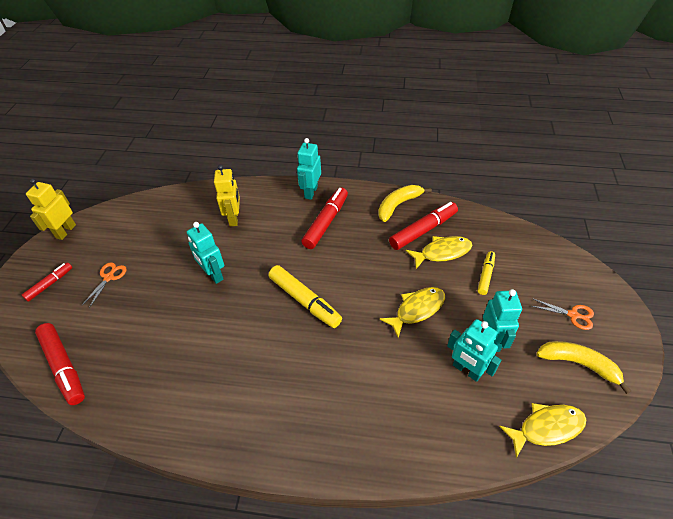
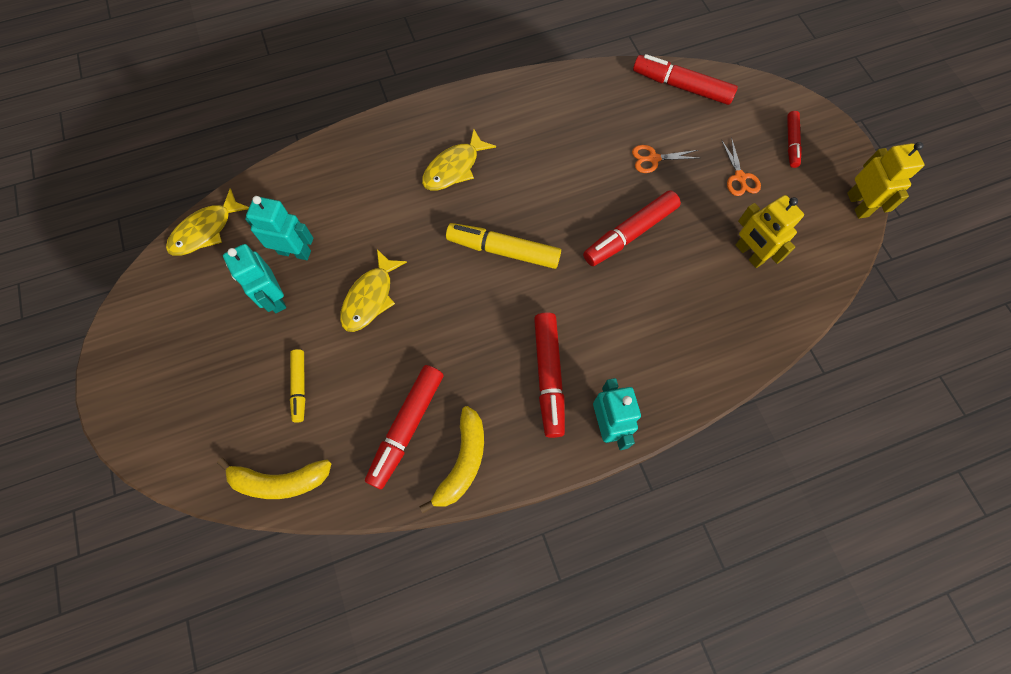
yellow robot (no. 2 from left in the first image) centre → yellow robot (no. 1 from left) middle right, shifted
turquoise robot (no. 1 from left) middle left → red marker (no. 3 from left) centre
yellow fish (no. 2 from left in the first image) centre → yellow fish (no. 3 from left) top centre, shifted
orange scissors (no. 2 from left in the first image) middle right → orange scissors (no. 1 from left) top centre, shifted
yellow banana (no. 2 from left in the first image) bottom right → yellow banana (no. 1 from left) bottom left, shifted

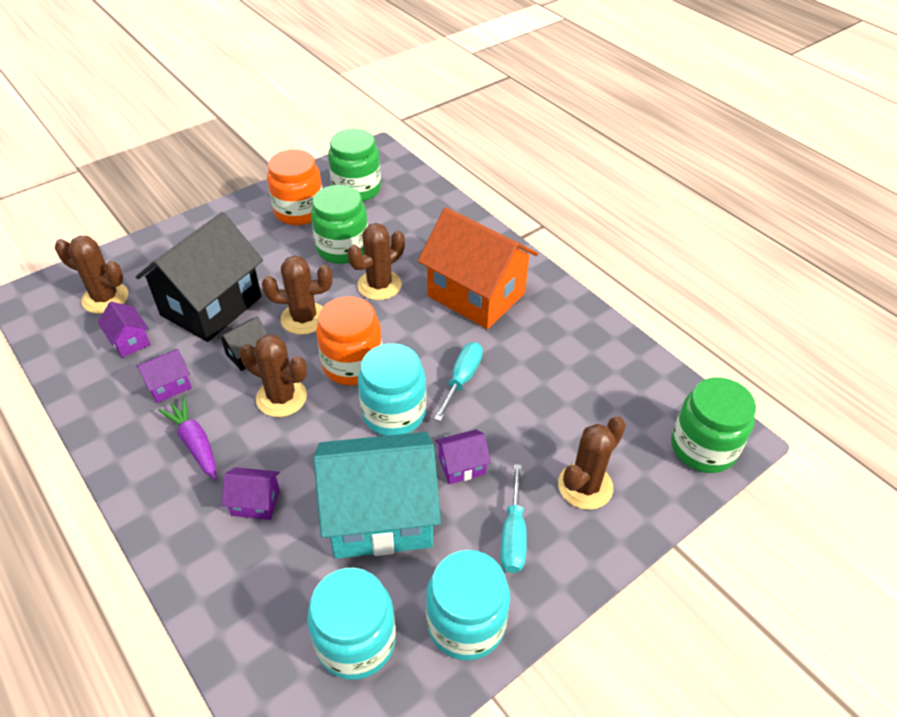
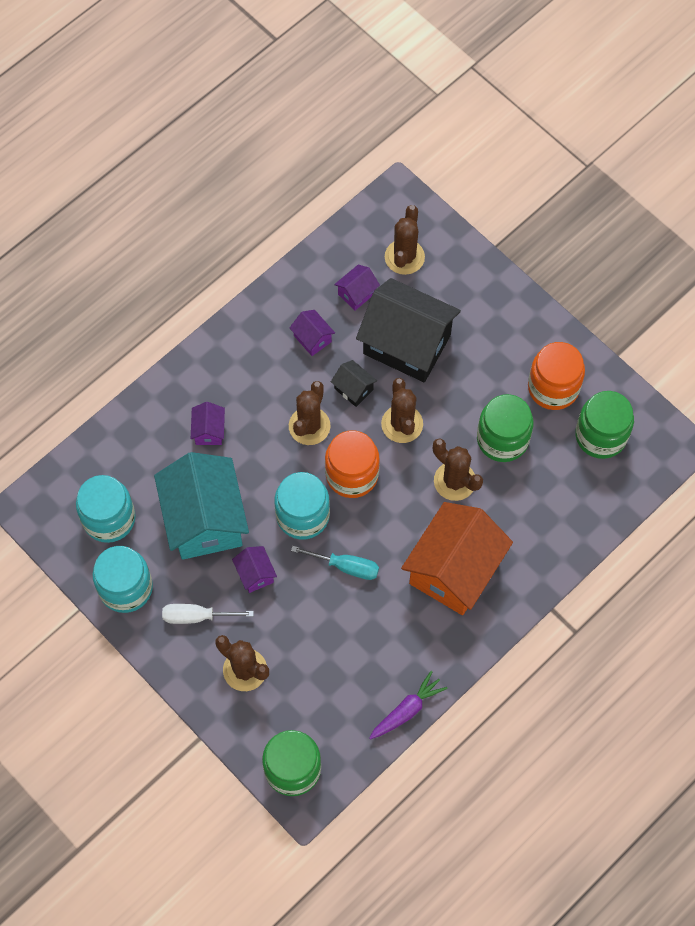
purple carrot middle left → purple carrot bottom centre, shifted
turquoise screwdriver (no. 2 from left) bottom centre → white screwdriver middle left

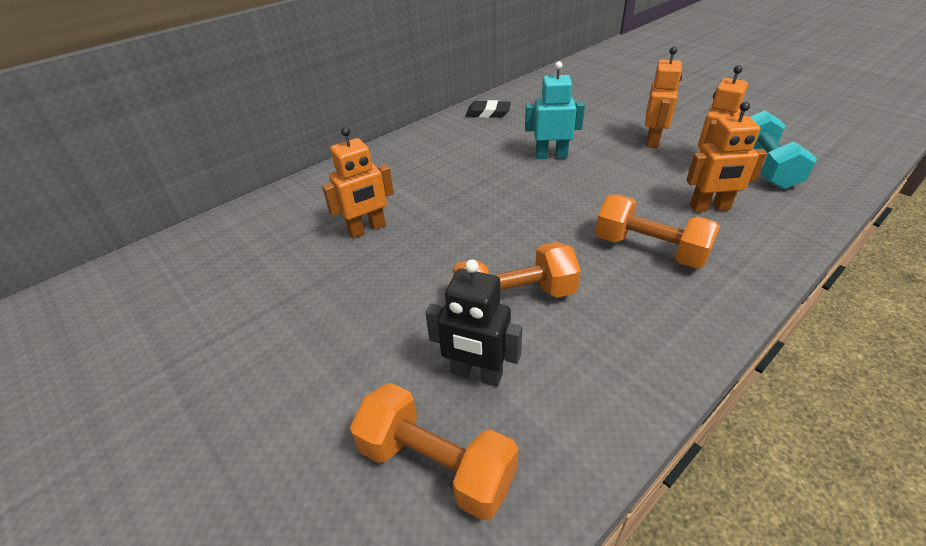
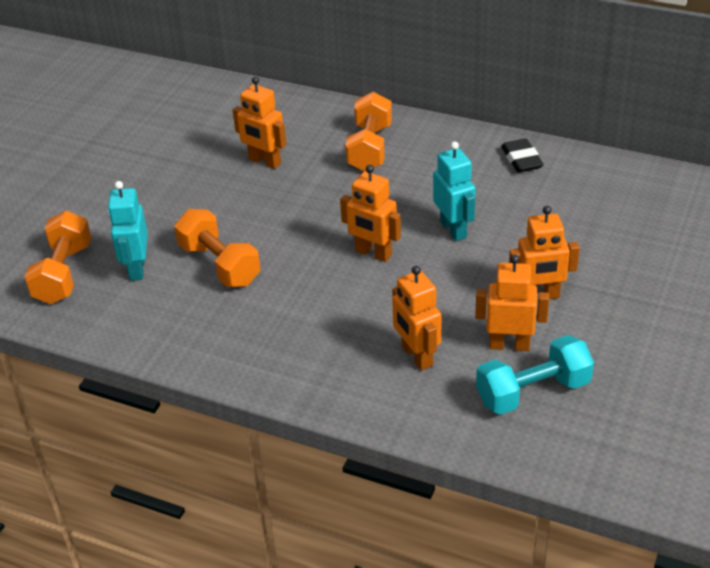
orange dumbbell (no. 3 from left) middle right → orange dumbbell (no. 3 from left) top centre, shifted
black robot centre → turquoise robot (no. 1 from left) middle left
- → orange robot (no. 2 from left) centre

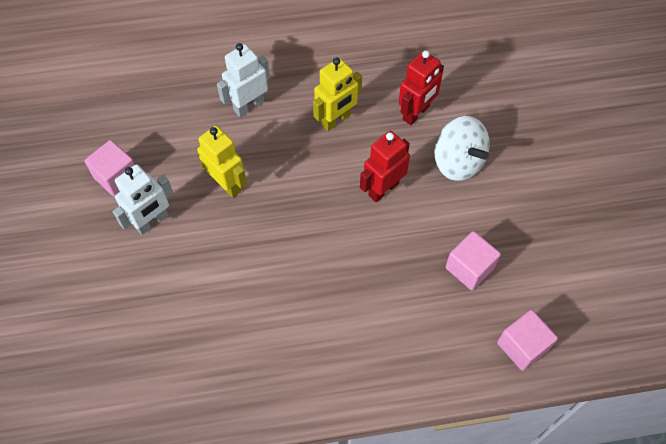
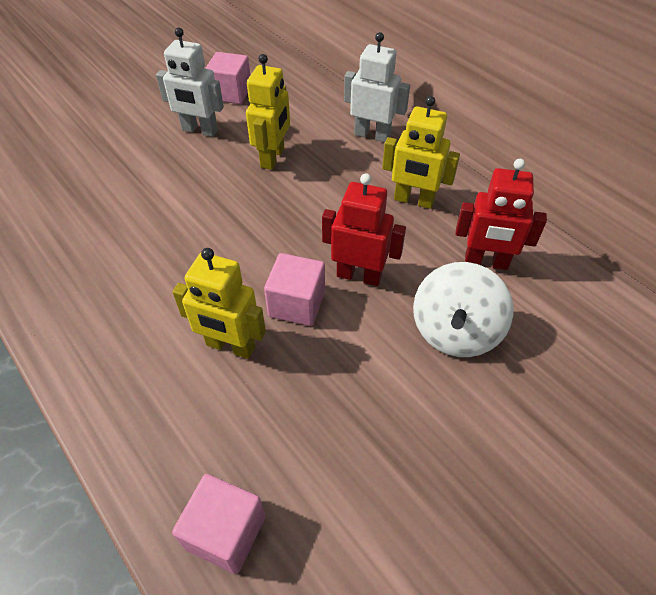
pink cube (no. 2 from left in the first image) middle right → pink cube (no. 3 from left) centre, shifted
- → yellow robot (no. 1 from left) centre

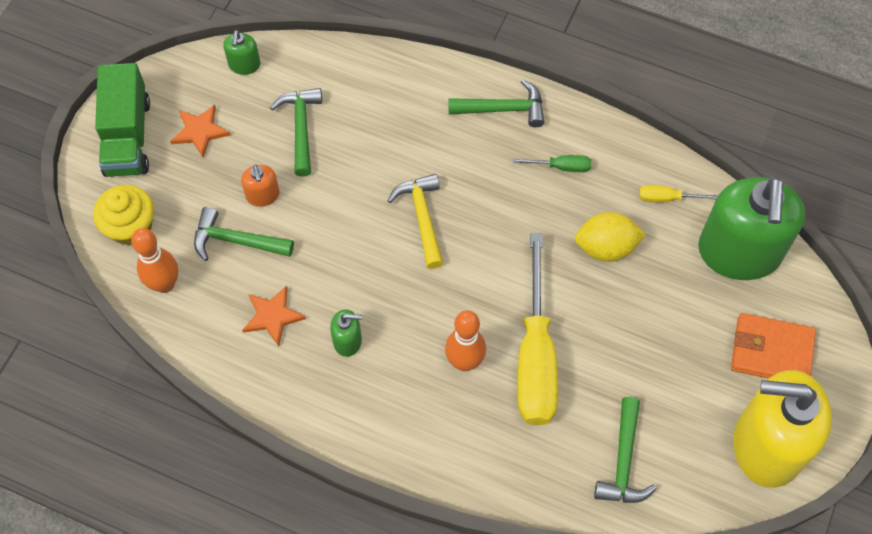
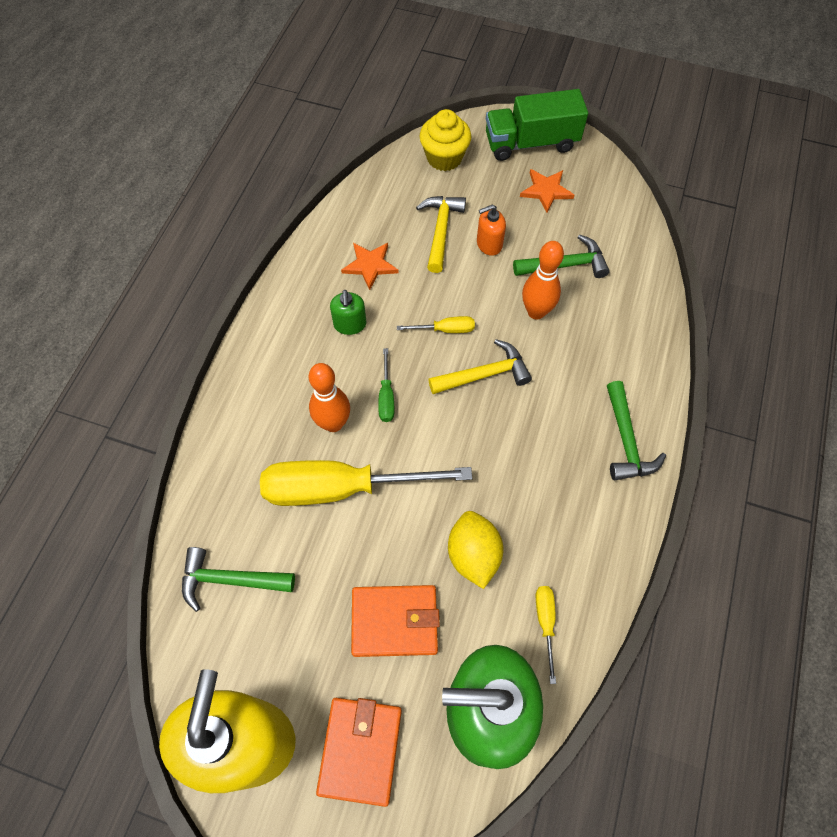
green soap dispenser (no. 1 from left) top left → -
green screwdriver top centre → green screwdriver centre, shifted
green hammer (no. 1 from left) middle left → yellow hammer (no. 1 from left) top centre
orange bowling pin (no. 1 from left in the first image) middle left → orange bowling pin (no. 2 from left) centre, shifted
- → yellow screwdriver (no. 2 from left) centre
- → orange wallet (no. 2 from left) bottom centre

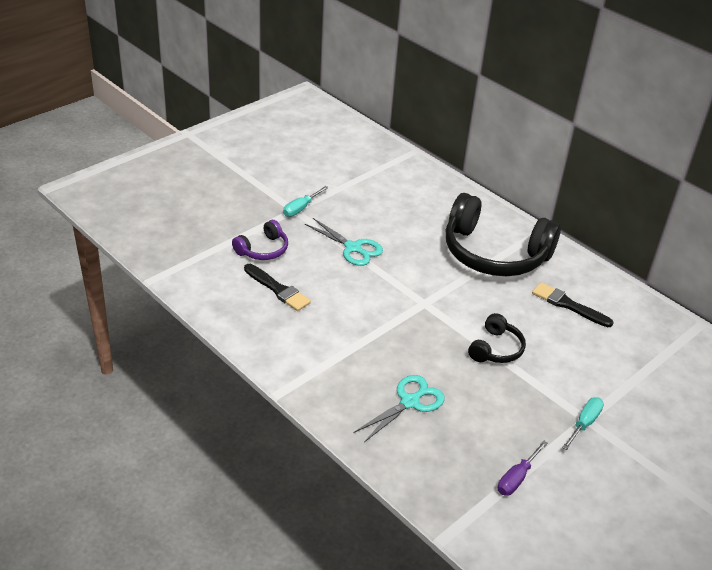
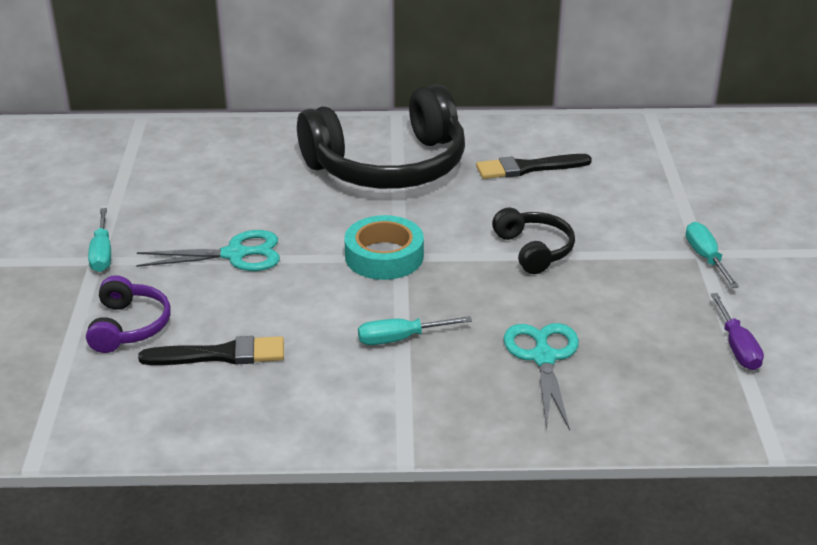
- → turquoise tape centre
- → turquoise screwdriver (no. 2 from left) centre

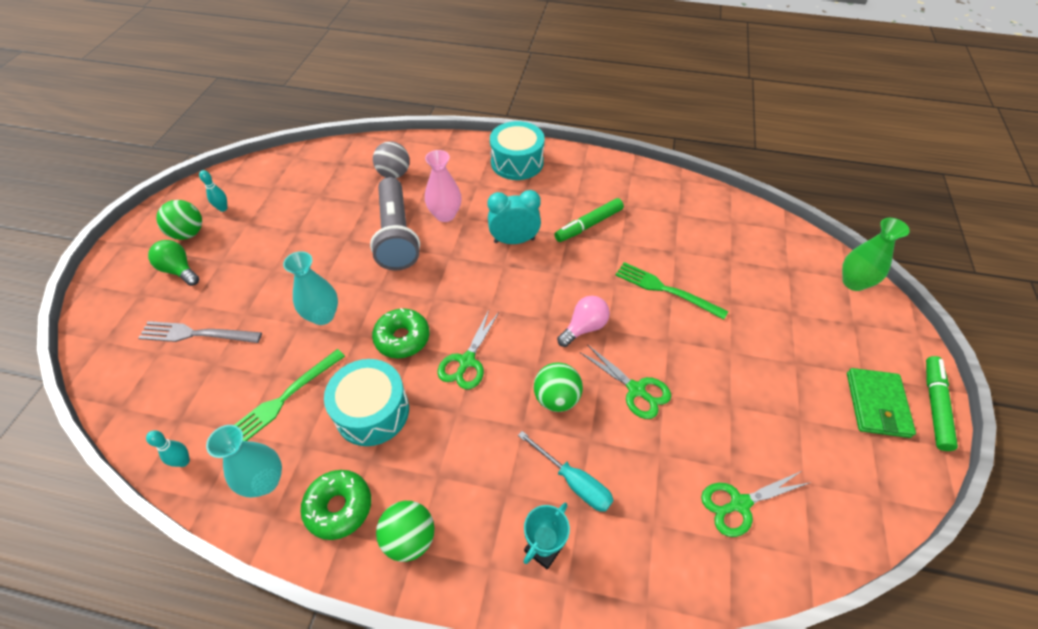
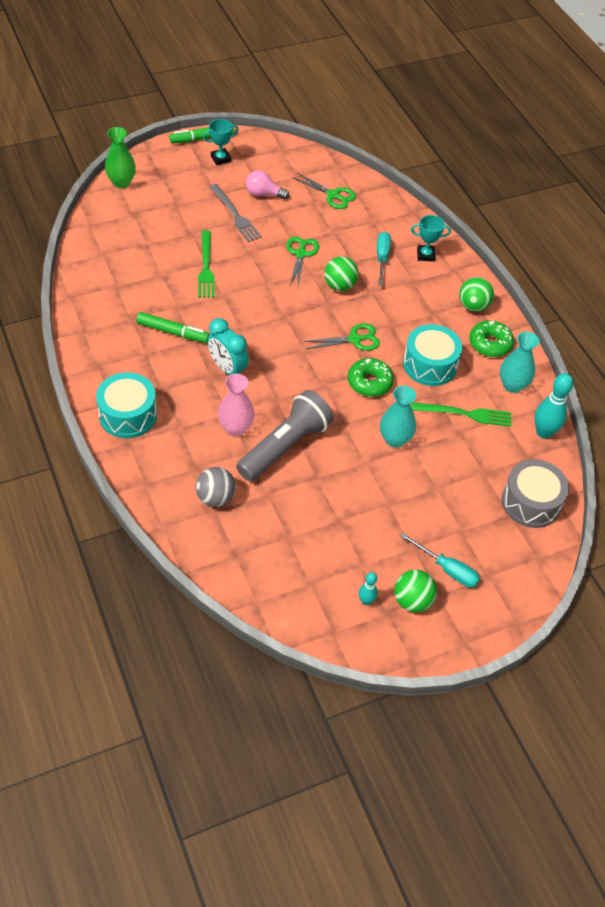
green light bulb middle left → turquoise screwdriver (no. 2 from left) middle right
pink light bulb centre → pink light bulb top centre, shifted
grey fork middle left → grey fork top centre, shifted
green wallet middle right → turquoise trophy (no. 1 from left) top centre
turquoise bowling pin (no. 1 from left in the first image) bottom left → turquoise bowling pin (no. 2 from left) middle right, x1.85
- → grey drum middle right

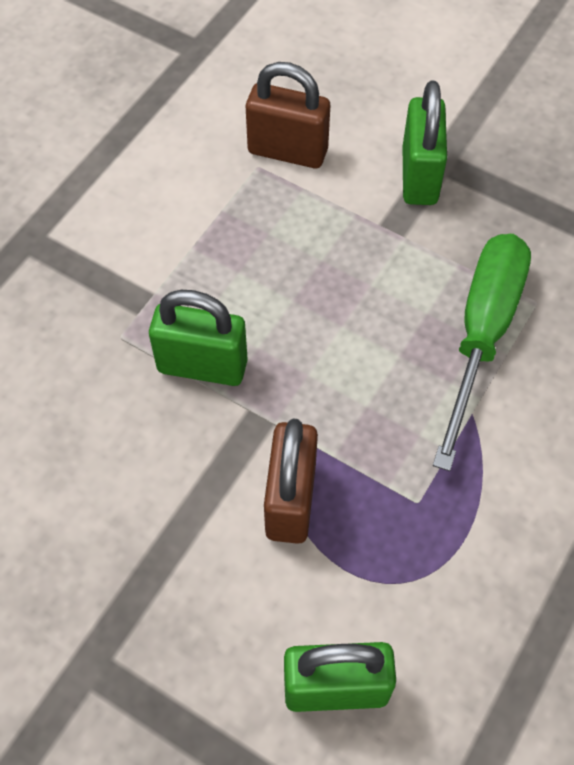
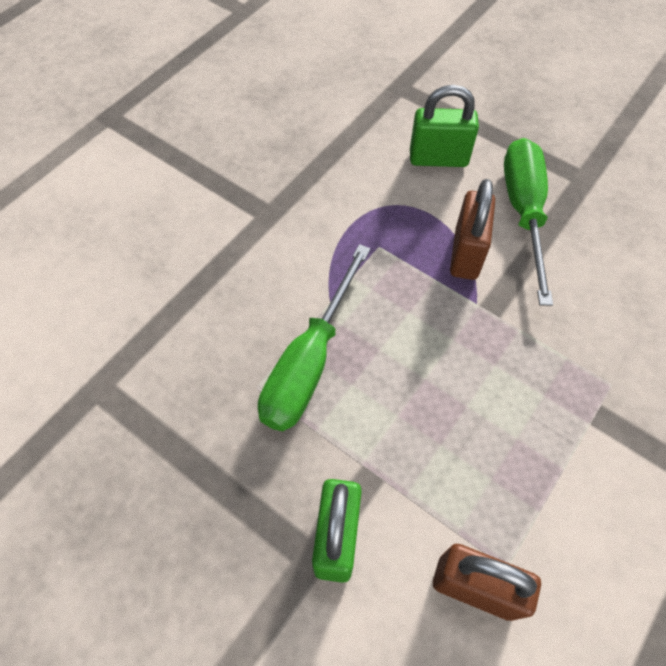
green padlock (no. 1 from left) centre → -
- → green screwdriver (no. 2 from left) middle right

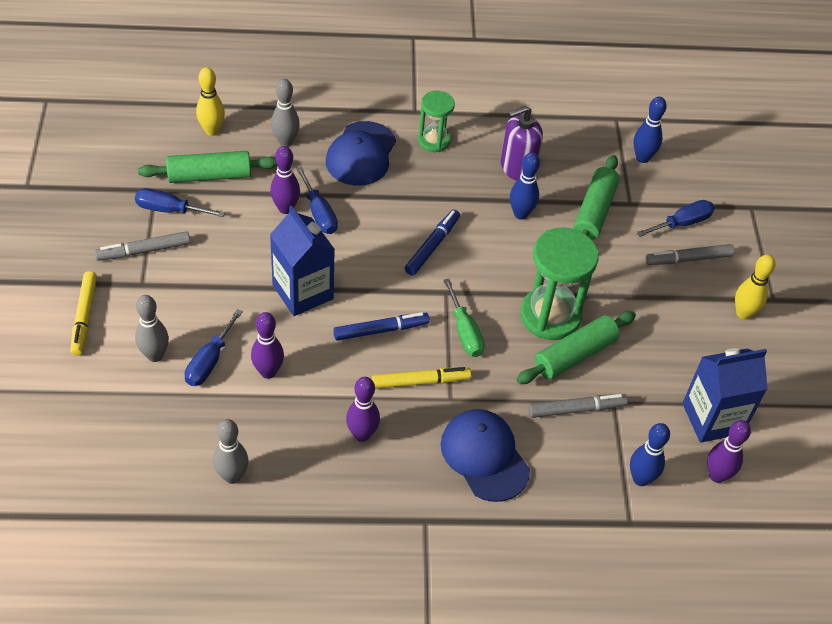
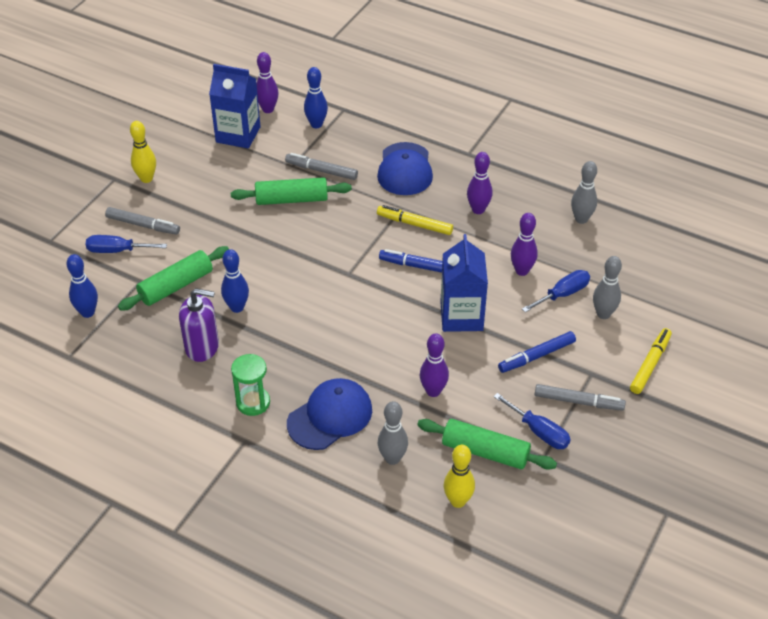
blue screwdriver (no. 3 from left) top centre → -
blue marker (no. 2 from left) centre → blue marker (no. 2 from left) middle right, shifted
green hourglass (no. 2 from left) middle right → -
green screwdriver centre → -

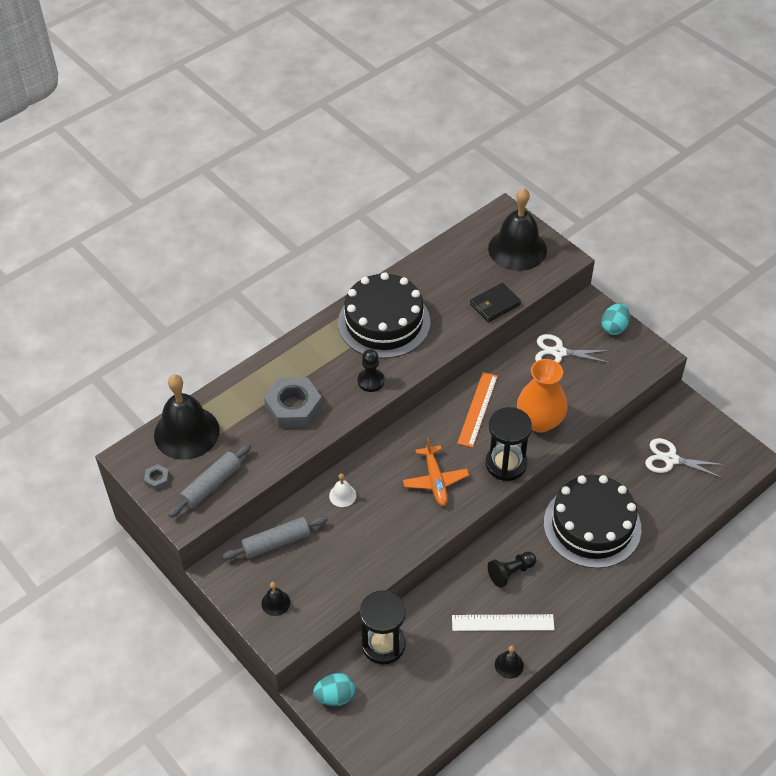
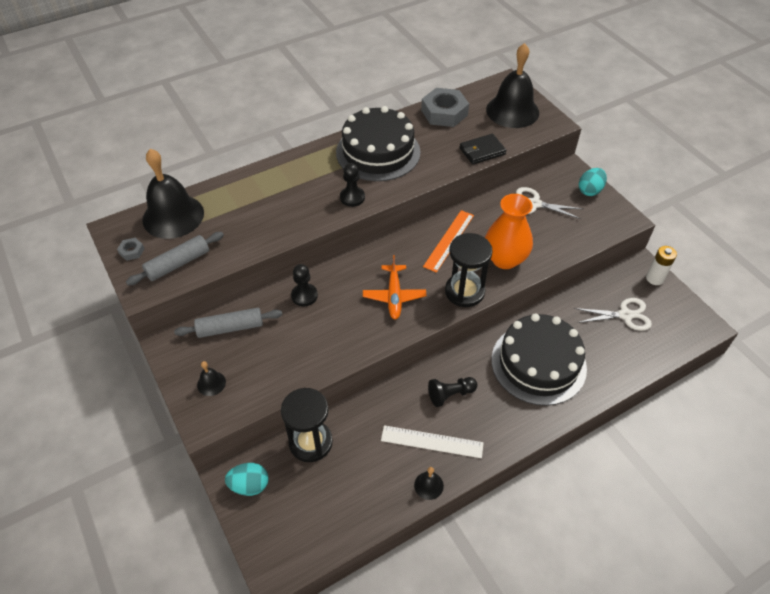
grey nut (no. 2 from left) centre → grey nut (no. 2 from left) top centre, shifted
white scissors (no. 2 from left) middle right, 150 degrees clockwise
white bell centre → black pawn (no. 1 from left) centre
- → white battery middle right

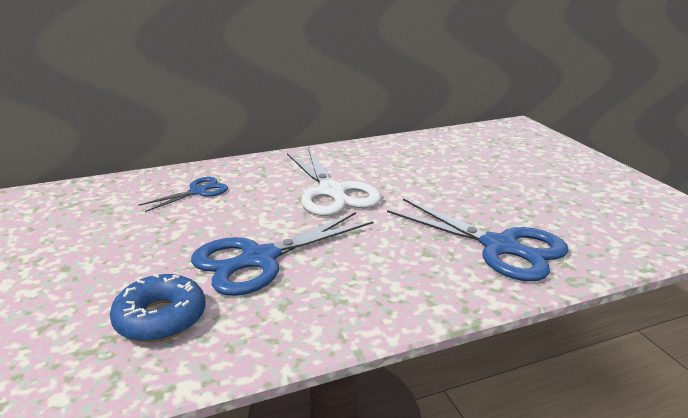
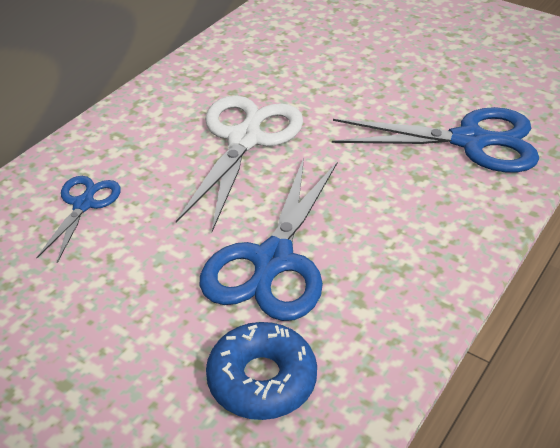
white scissors centre, 105 degrees counterclockwise

